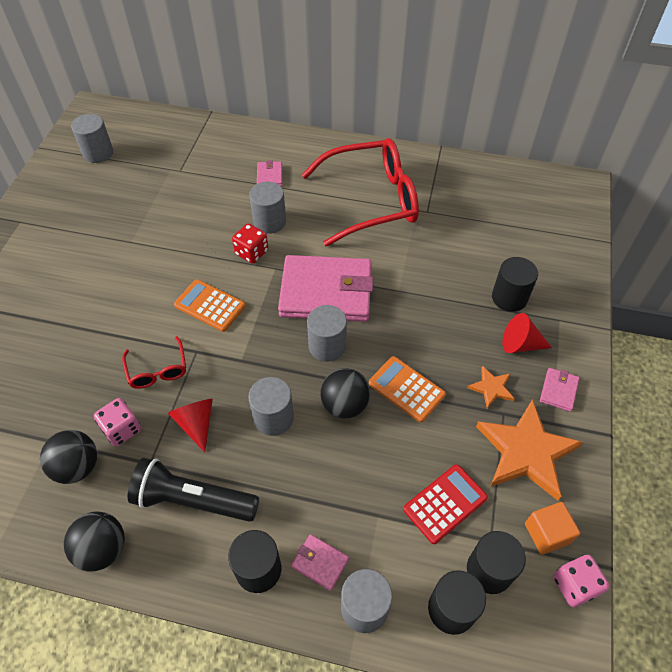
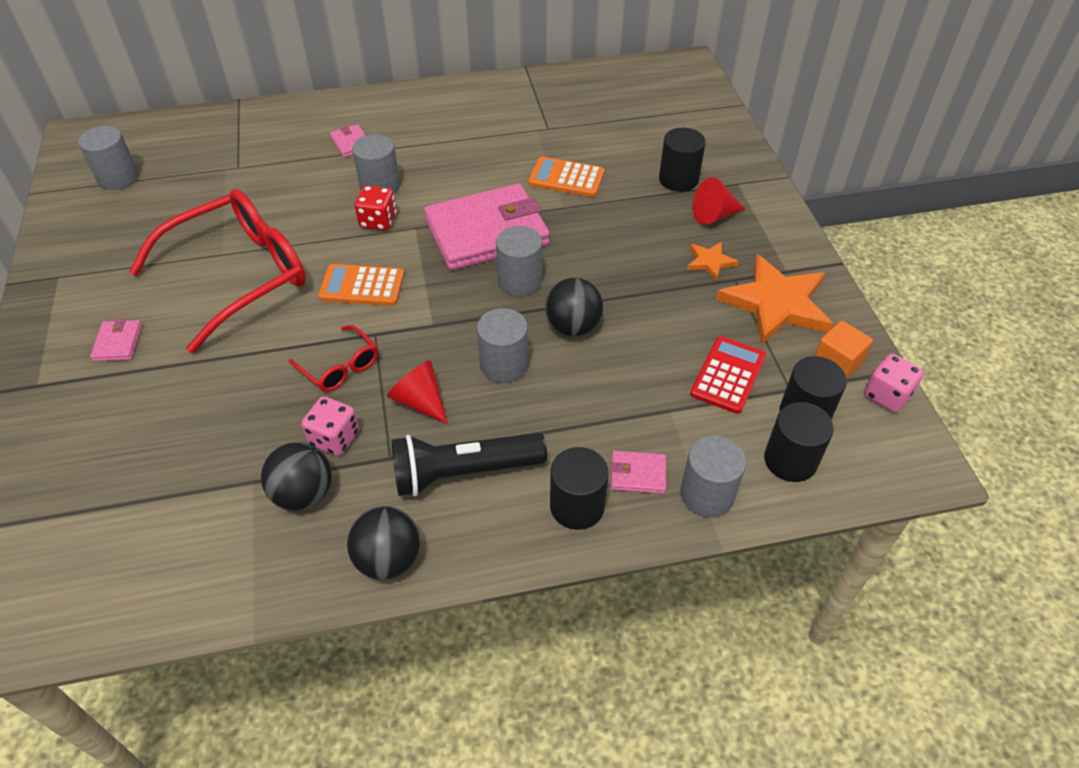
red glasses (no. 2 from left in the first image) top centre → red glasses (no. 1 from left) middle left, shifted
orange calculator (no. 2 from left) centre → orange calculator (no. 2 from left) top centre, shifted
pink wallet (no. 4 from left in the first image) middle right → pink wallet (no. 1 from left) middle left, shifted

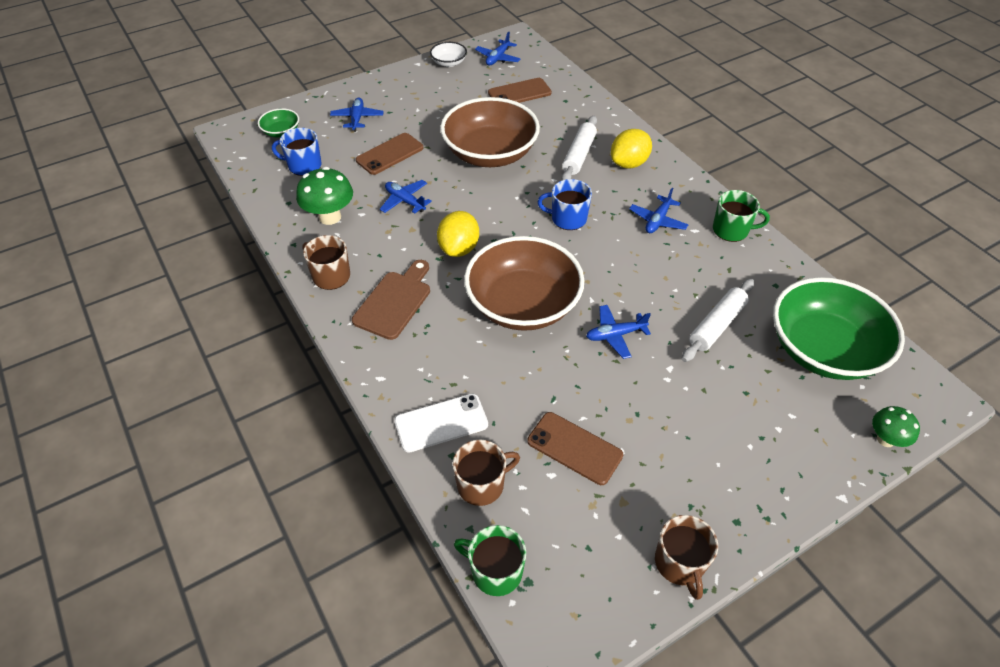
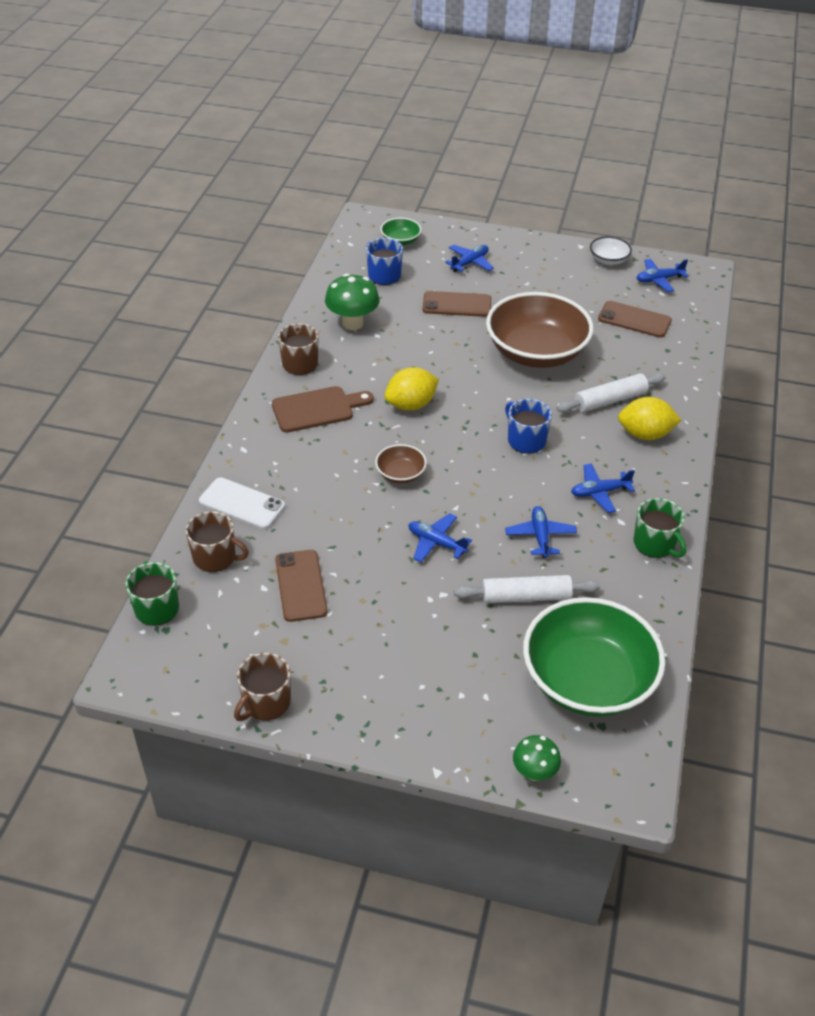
blue plane (no. 2 from left in the first image) top centre → blue plane (no. 3 from left) centre, shifted
brown bowl (no. 2 from left in the first image) centre → brown bowl (no. 1 from left) centre, x0.43

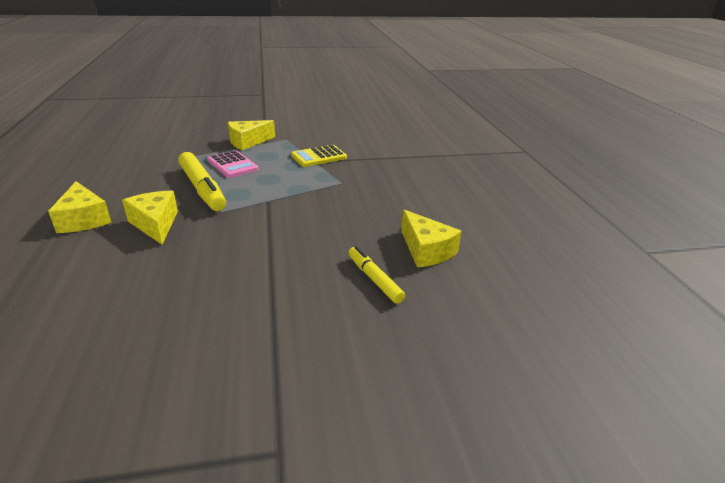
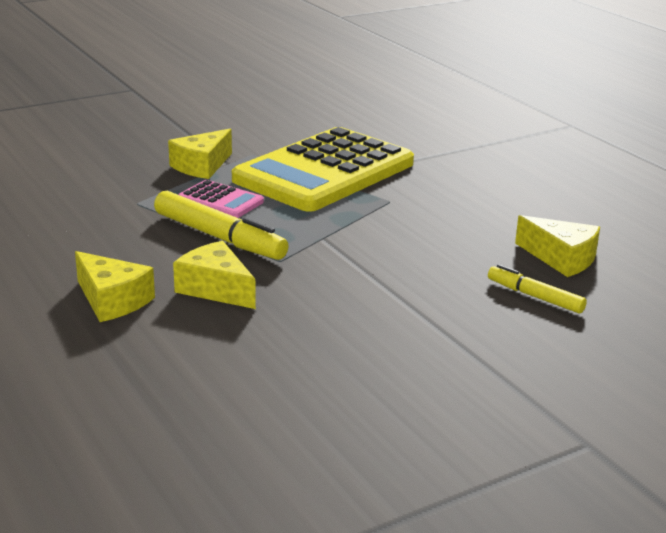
yellow calculator top centre, x2.34

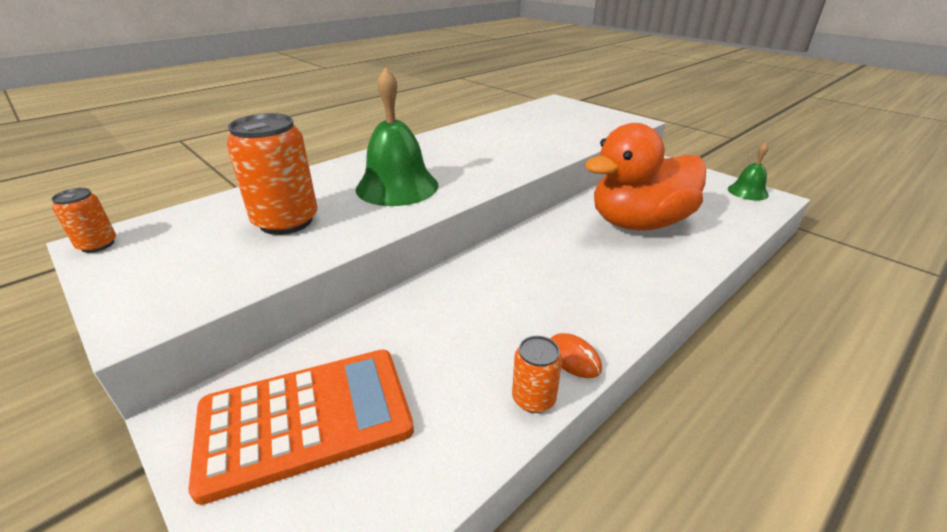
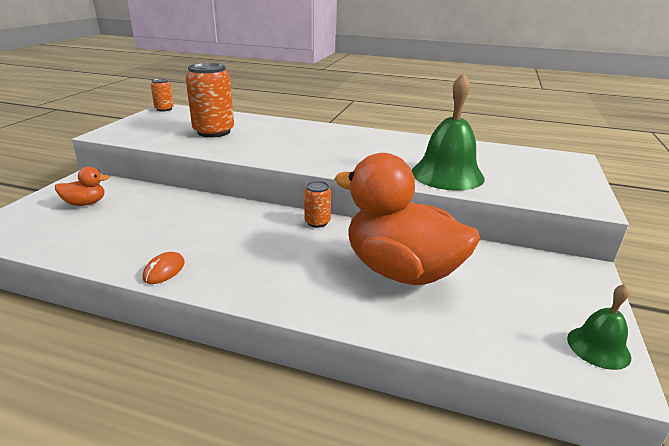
green bell (no. 1 from left) top centre → green bell (no. 1 from left) top right, shifted
orange can (no. 3 from left) bottom centre → orange can (no. 3 from left) centre, shifted
orange calculator bottom left → orange duck (no. 1 from left) middle left

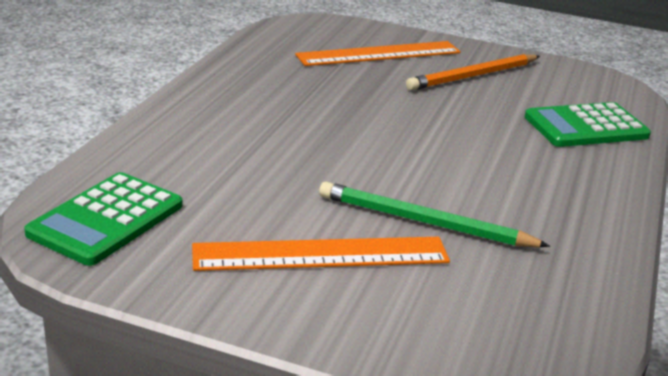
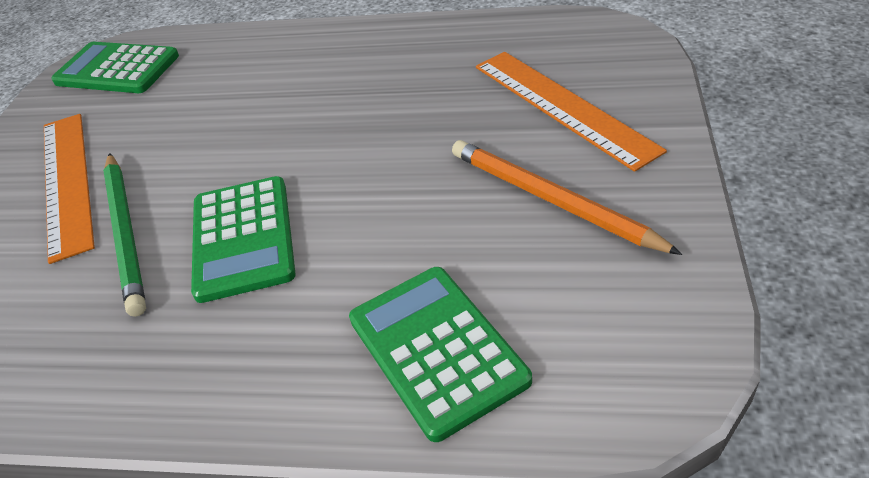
green pencil centre → green pencil middle left, 150 degrees clockwise
- → green calculator (no. 2 from left) middle left

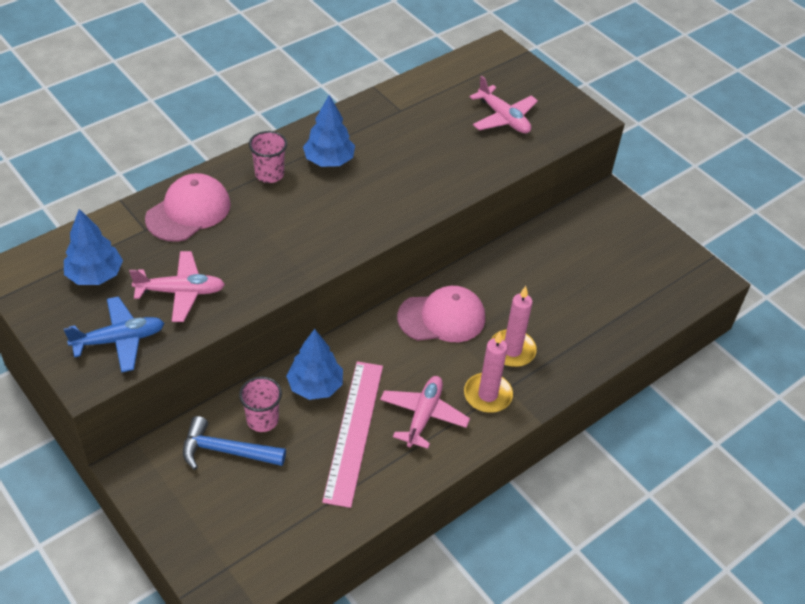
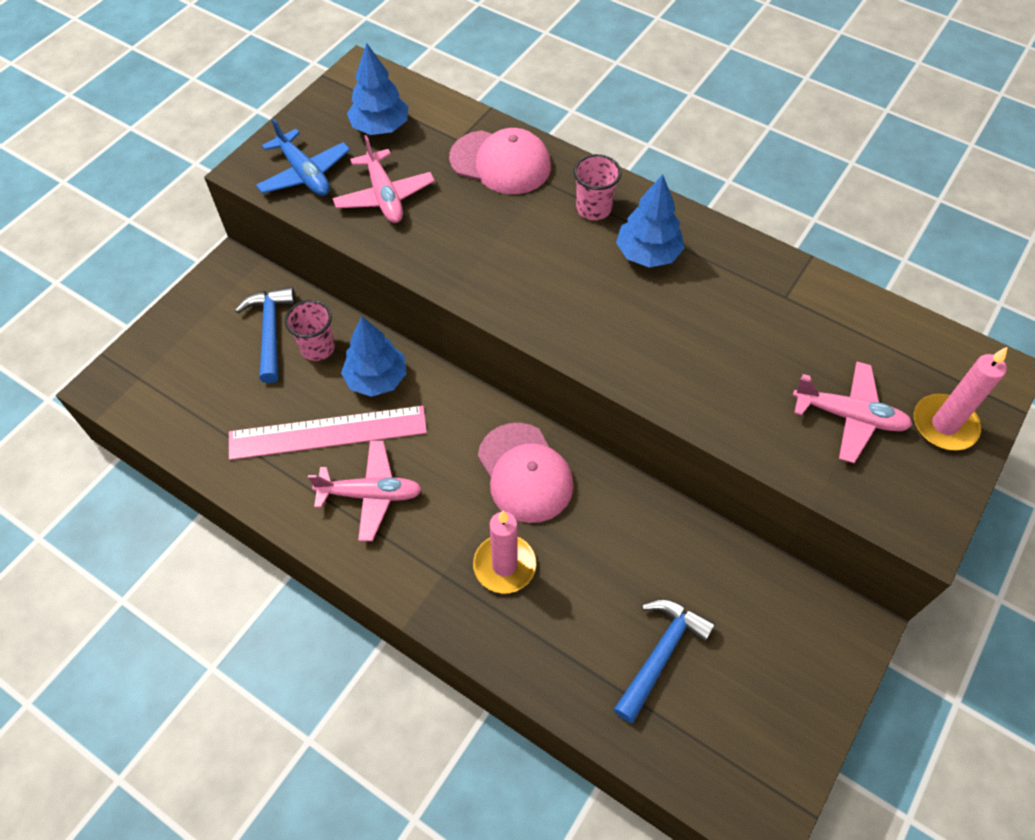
pink plane (no. 3 from left) top centre → pink plane (no. 3 from left) middle right, 105 degrees counterclockwise
pink candle (no. 1 from left in the first image) centre → pink candle (no. 2 from left) middle right, shifted
- → blue hammer (no. 2 from left) bottom centre

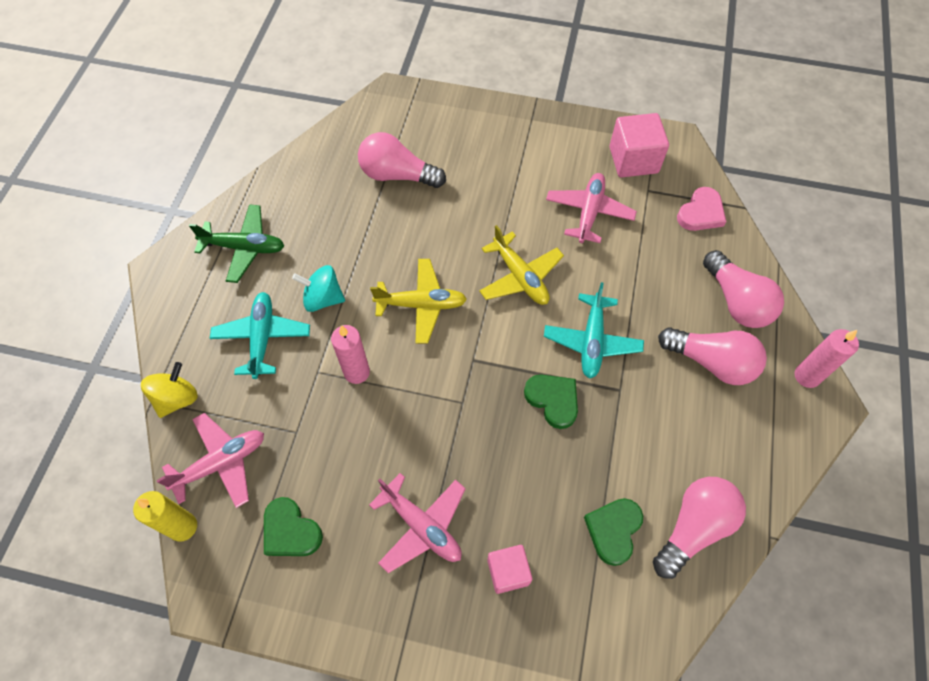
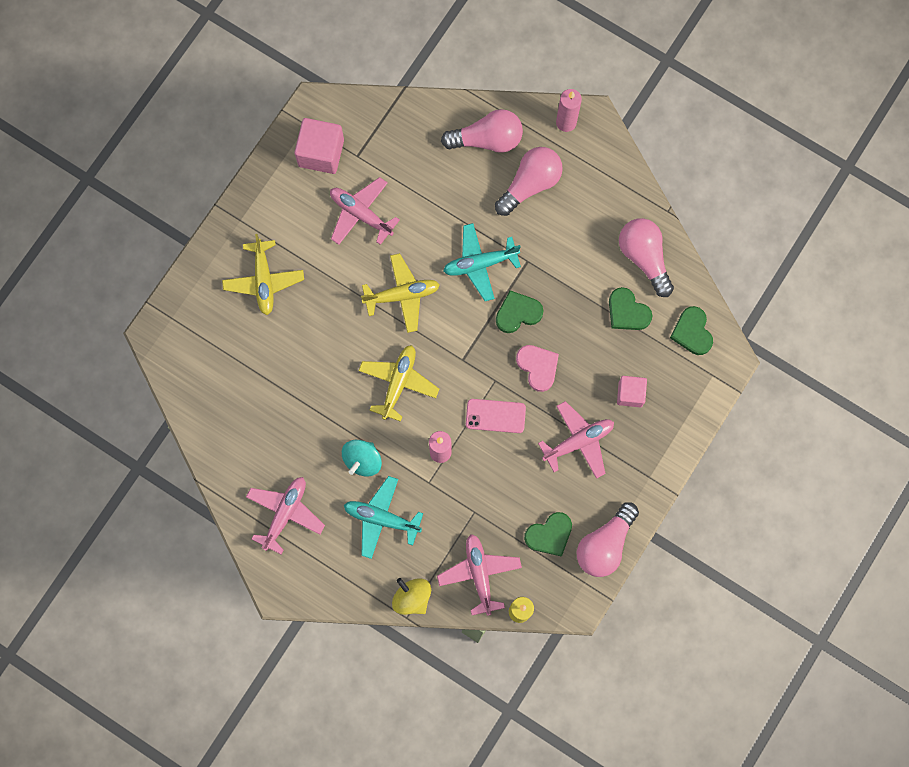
pink light bulb (no. 1 from left in the first image) top centre → pink light bulb (no. 3 from left) bottom right, shifted
pink heart top right → pink heart centre, shifted
green plane middle left → pink plane (no. 1 from left) bottom left
turquoise plane (no. 2 from left) centre, 135 degrees clockwise
- → yellow plane (no. 1 from left) middle left
- → green heart (no. 4 from left) middle right
- → pink phone centre

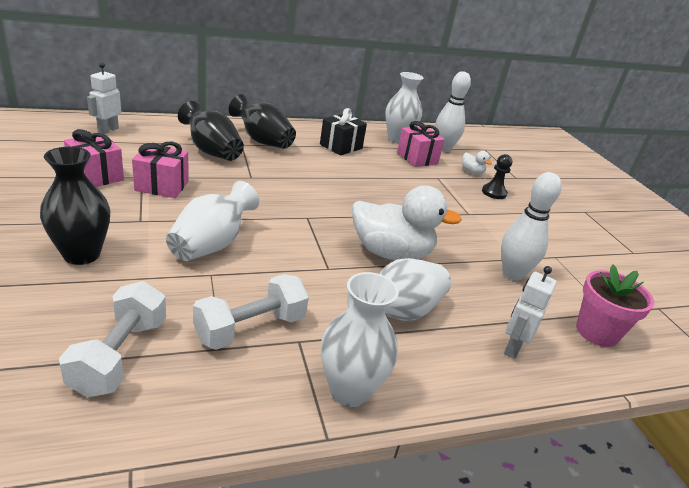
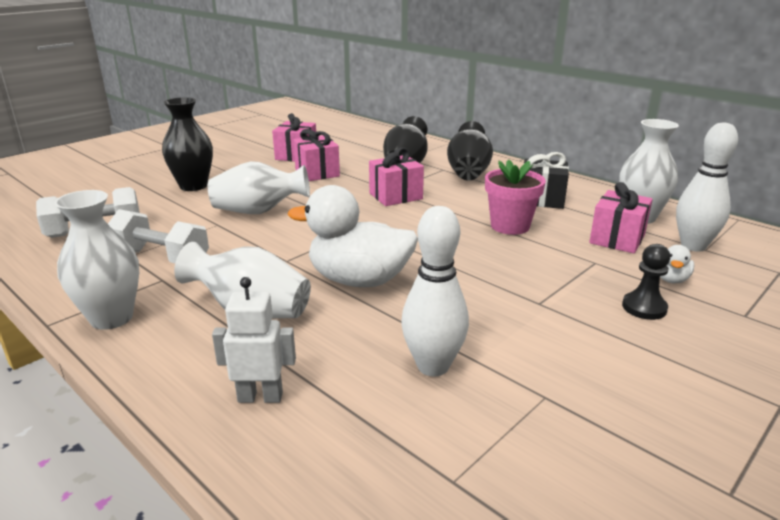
white robot (no. 1 from left) top left → -
white duck (no. 1 from left) centre, 120 degrees clockwise
pink flower pot middle right → pink flower pot centre, shifted
- → pink gift (no. 3 from left) centre

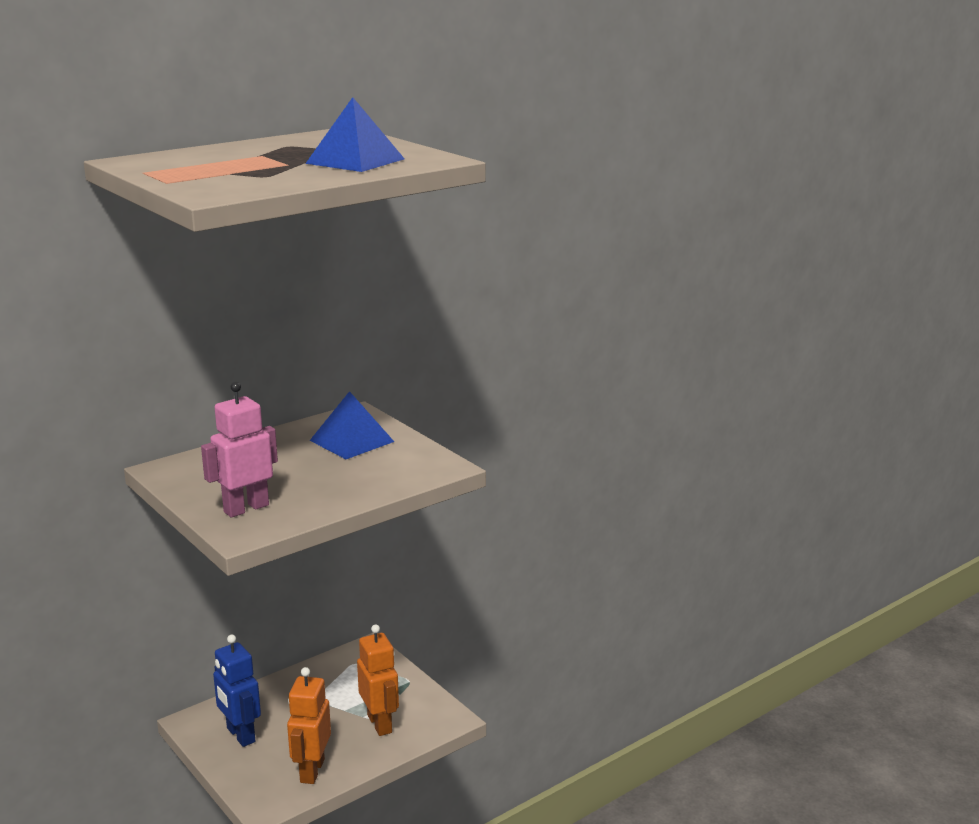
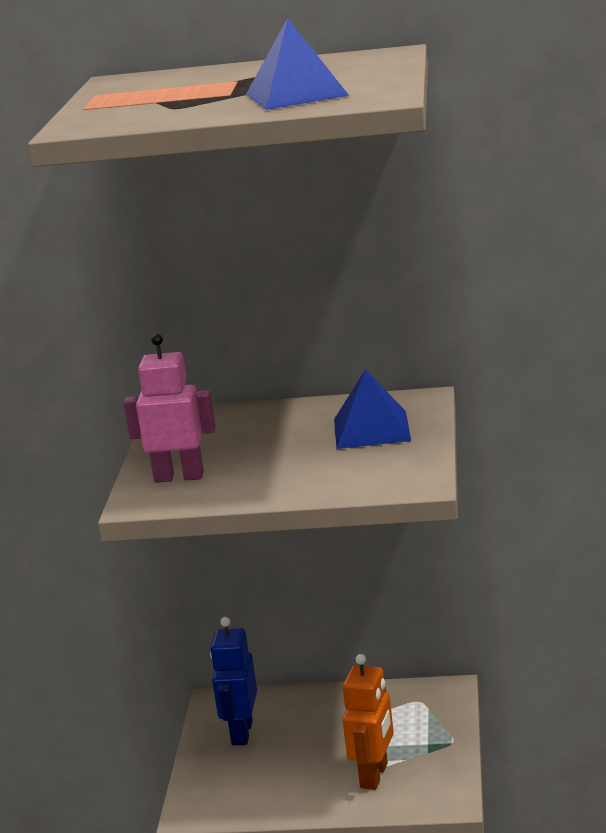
orange robot (no. 1 from left) bottom left → -

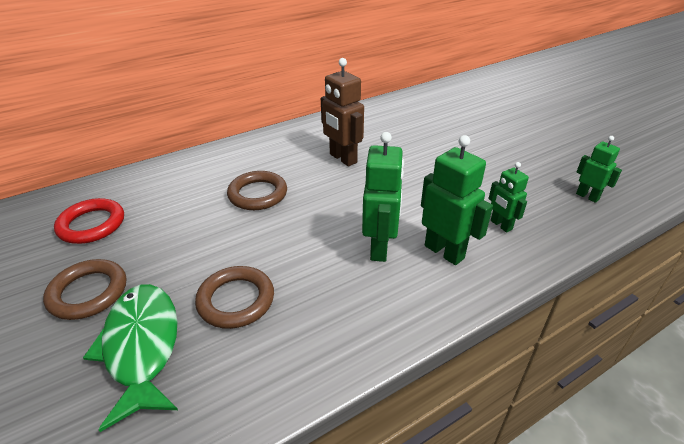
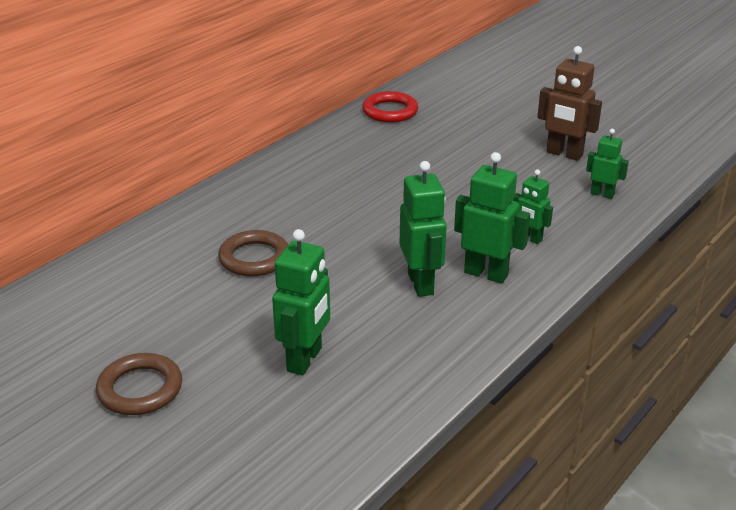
brown robot top centre → brown robot top right, shifted
red ring middle left → red ring top centre, shifted
brown ring (no. 2 from left) bottom centre → green robot (no. 1 from left) centre
green fish bottom left → -

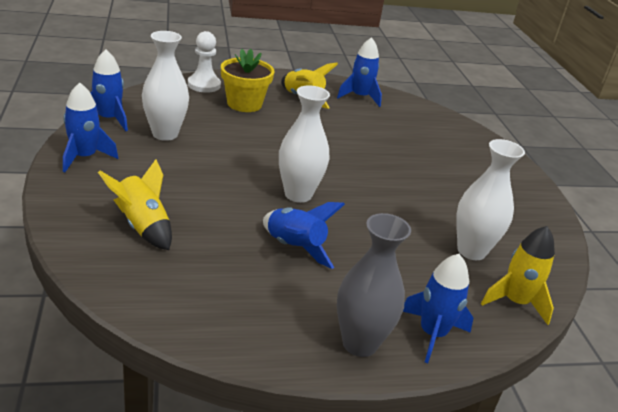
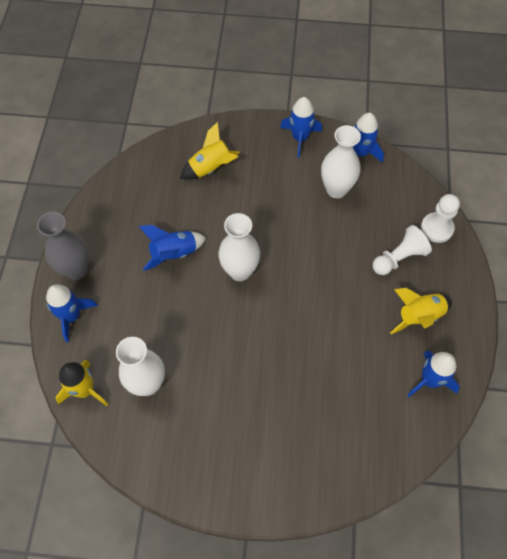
yellow flower pot top centre → white pawn (no. 1 from left) middle right

